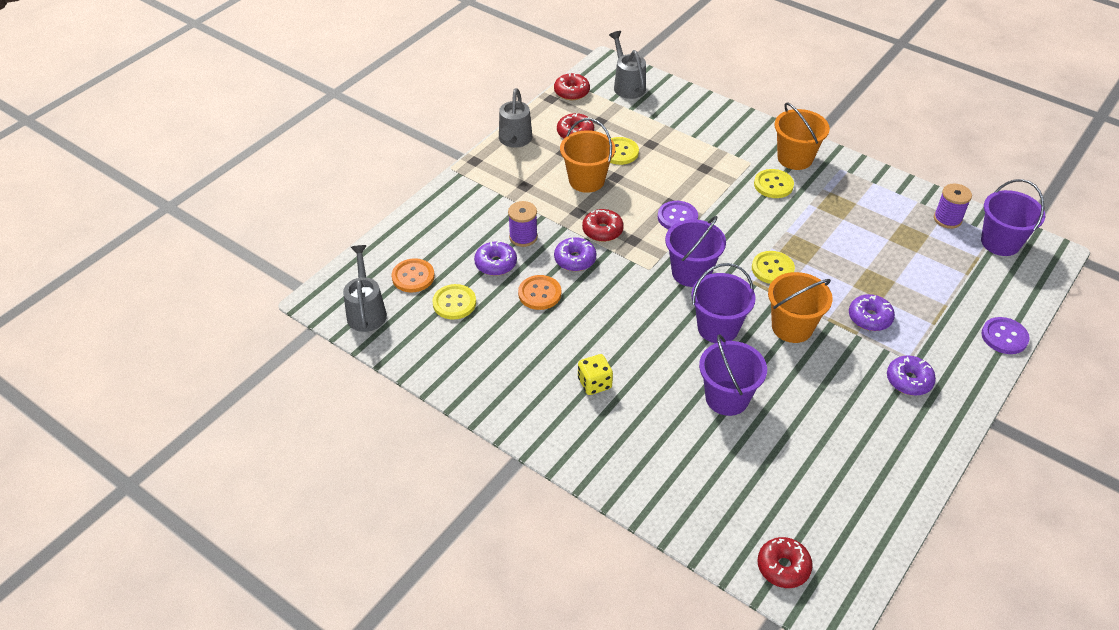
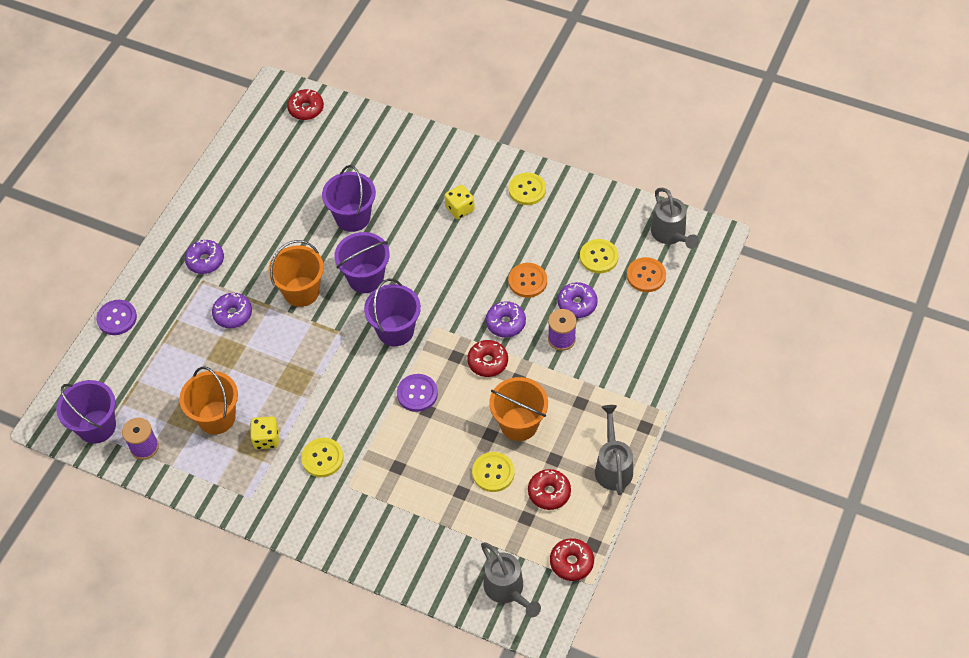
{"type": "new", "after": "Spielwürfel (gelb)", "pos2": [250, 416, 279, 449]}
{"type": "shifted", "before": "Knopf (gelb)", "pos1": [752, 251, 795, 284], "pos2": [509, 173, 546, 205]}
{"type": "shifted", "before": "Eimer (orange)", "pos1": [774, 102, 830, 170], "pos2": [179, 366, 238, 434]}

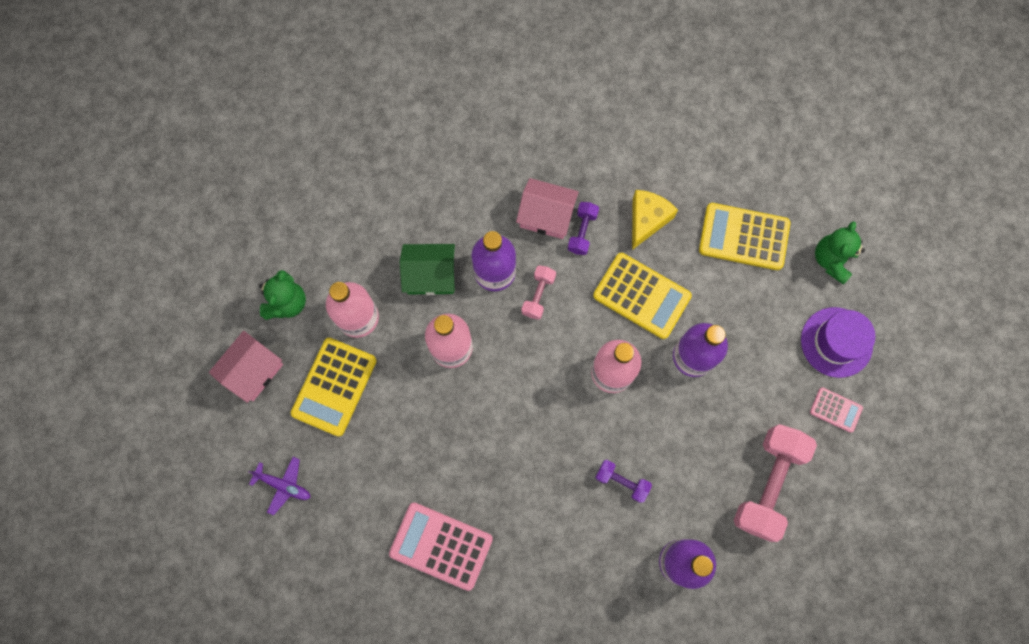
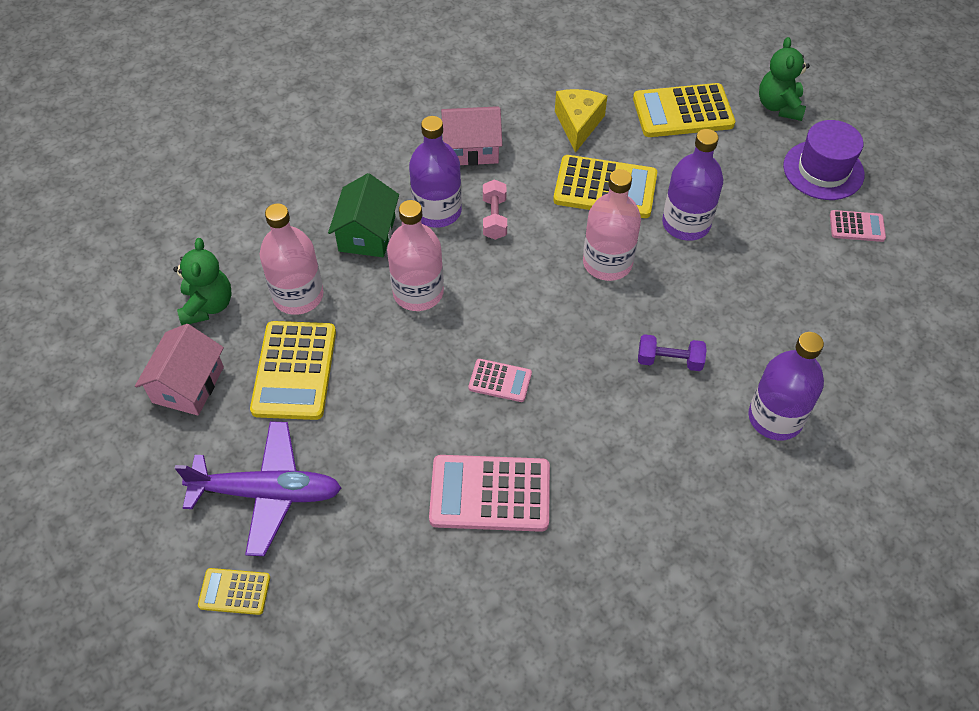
{"type": "gone", "before": "Hantel (lila)", "pos1": [567, 202, 599, 255]}
{"type": "gone", "before": "Hantel (rosa)", "pos1": [734, 424, 817, 542]}
{"type": "new", "after": "Taschenrechner (gelb)", "pos2": [198, 568, 270, 615]}
{"type": "new", "after": "Taschenrechner (rosa)", "pos2": [468, 359, 532, 402]}
{"type": "rotated", "before": "Haus (grün)", "pos1": [400, 244, 455, 295], "pos2": [328, 173, 399, 257], "turn": -60}
{"type": "scaled", "before": "Flugzeug (lila)", "pos1": [248, 457, 311, 515], "pos2": [175, 421, 342, 556], "scale": 1.85}

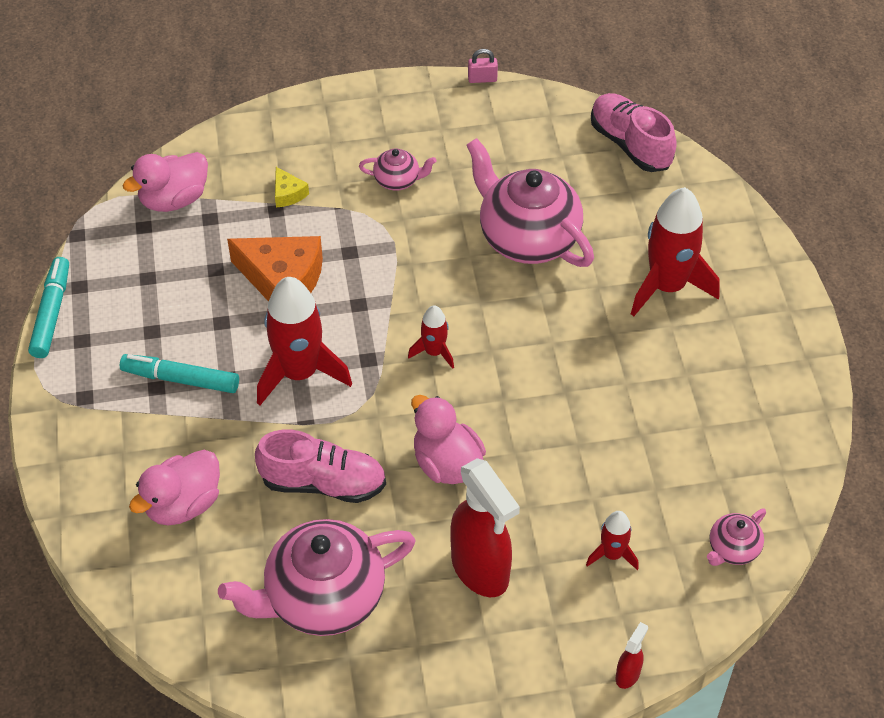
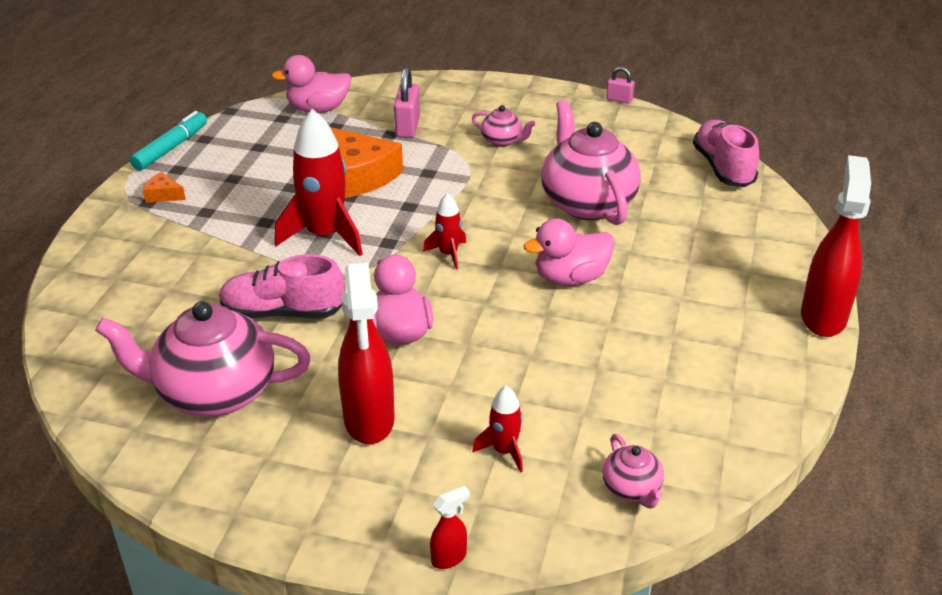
{"type": "gone", "before": "Filzstift (türkis)", "pos1": [120, 354, 239, 393]}
{"type": "gone", "before": "Rakete (rot)", "pos1": [631, 187, 720, 316]}
{"type": "new", "after": "Käse (orange)", "pos2": [143, 172, 186, 203]}
{"type": "new", "after": "Sprühflasche (rot)", "pos2": [801, 155, 871, 337]}
{"type": "shifted", "before": "Ente (rosa)", "pos1": [129, 450, 220, 525], "pos2": [524, 218, 615, 286]}
{"type": "swapped", "before": "Käse (gelb)", "after": "Vorhängeschloss (rosa)", "pos1": [275, 167, 309, 207], "pos2": [394, 67, 420, 138]}
{"type": "rotated", "before": "Schuh (rosa)", "pos1": [255, 430, 386, 503], "pos2": [219, 254, 345, 318], "turn": 150}
{"type": "rotated", "before": "Teekanne (rosa)", "pos1": [707, 508, 766, 566], "pos2": [602, 434, 664, 508], "turn": -90}

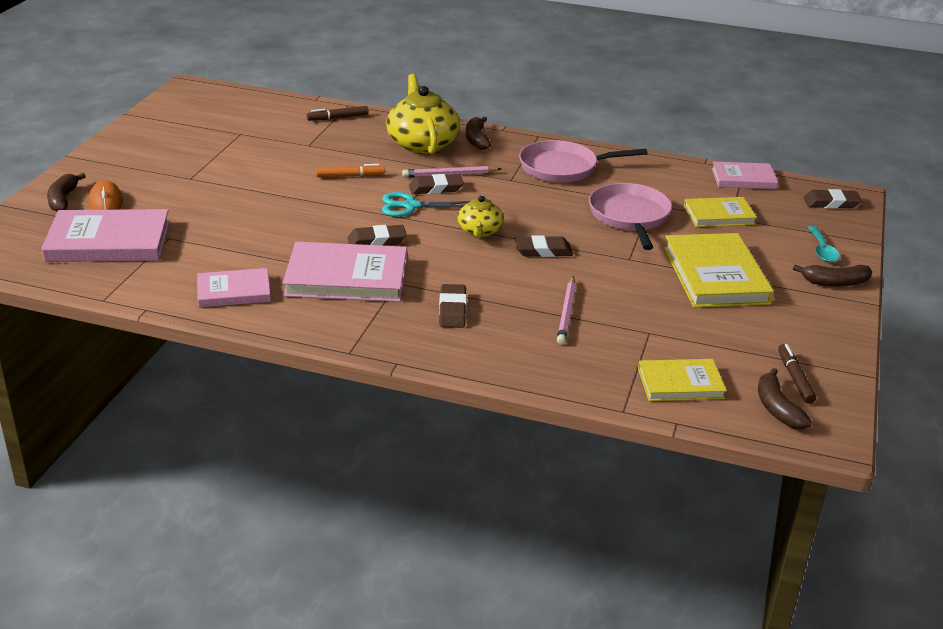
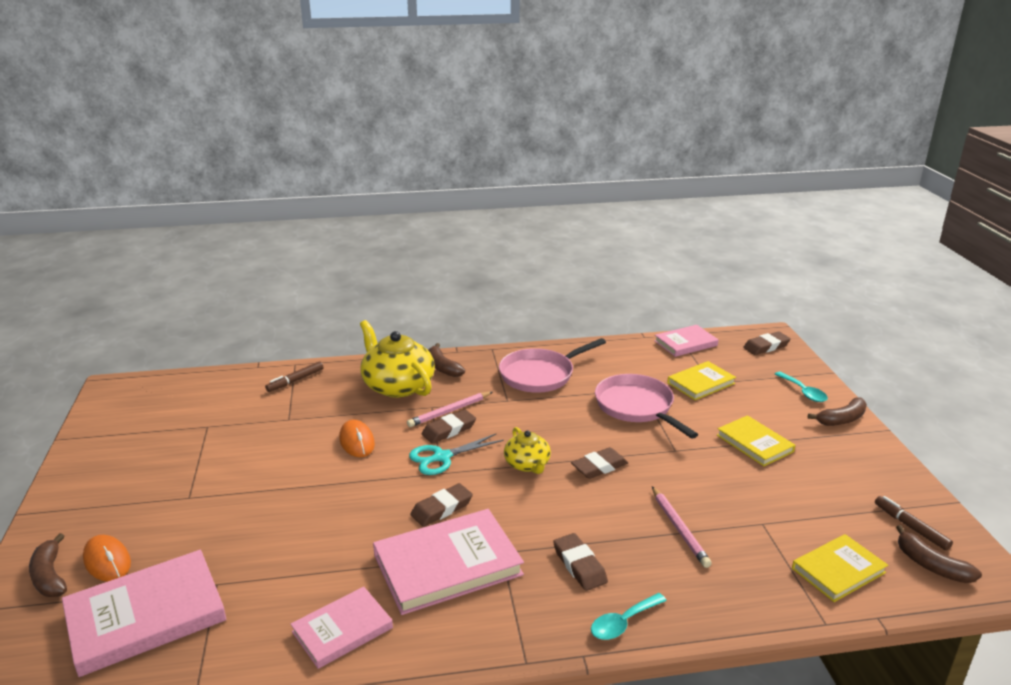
{"type": "new", "after": "Löffel (türkis)", "pos2": [591, 593, 667, 640]}
{"type": "swapped", "before": "Filzstift (orange)", "after": "Computermaus (orange)", "pos1": [316, 164, 385, 177], "pos2": [339, 420, 375, 457]}
{"type": "scaled", "before": "Buch (gelb)", "pos1": [664, 233, 774, 308], "pos2": [717, 415, 795, 466], "scale": 0.6}

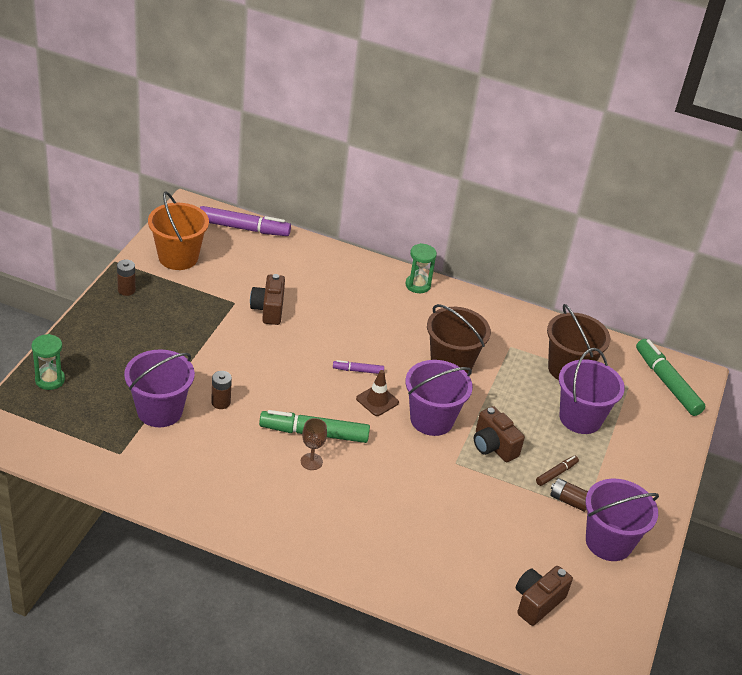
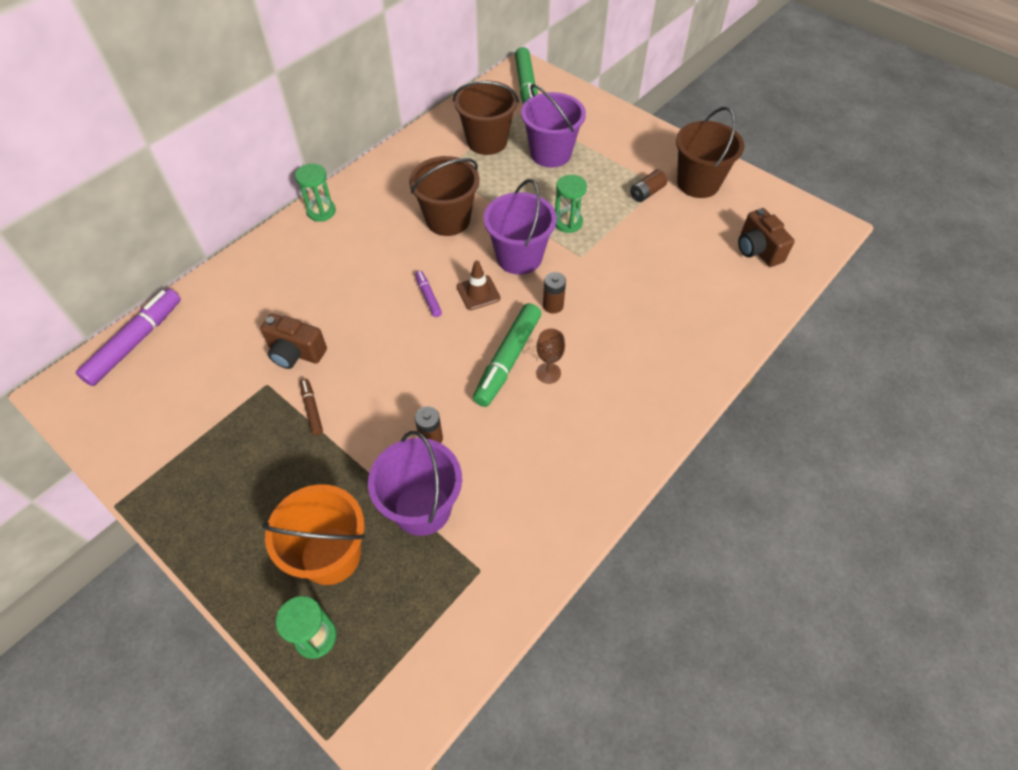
{"type": "shifted", "before": "Batterie (braun)", "pos1": [117, 259, 136, 296], "pos2": [543, 272, 566, 314]}
{"type": "shifted", "before": "Eimer (orange)", "pos1": [148, 192, 209, 270], "pos2": [262, 484, 365, 585]}
{"type": "shifted", "before": "Filzstift (braun)", "pos1": [536, 455, 579, 486], "pos2": [300, 379, 323, 435]}
{"type": "swapped", "before": "Kamera (braun)", "after": "Sanduhr (grün)", "pos1": [474, 406, 525, 462], "pos2": [555, 175, 587, 233]}
{"type": "repainted", "before": "Eimer (lila)", "after": "Eimer (braun)", "pos1": [585, 479, 659, 561], "pos2": [676, 107, 744, 198]}
{"type": "rotated", "before": "Filzstift (lila)", "pos1": [333, 360, 384, 374], "pos2": [415, 271, 442, 317], "turn": 135}
{"type": "rotated", "before": "Filzstift (grün)", "pos1": [636, 339, 705, 416], "pos2": [515, 47, 538, 104], "turn": -90}

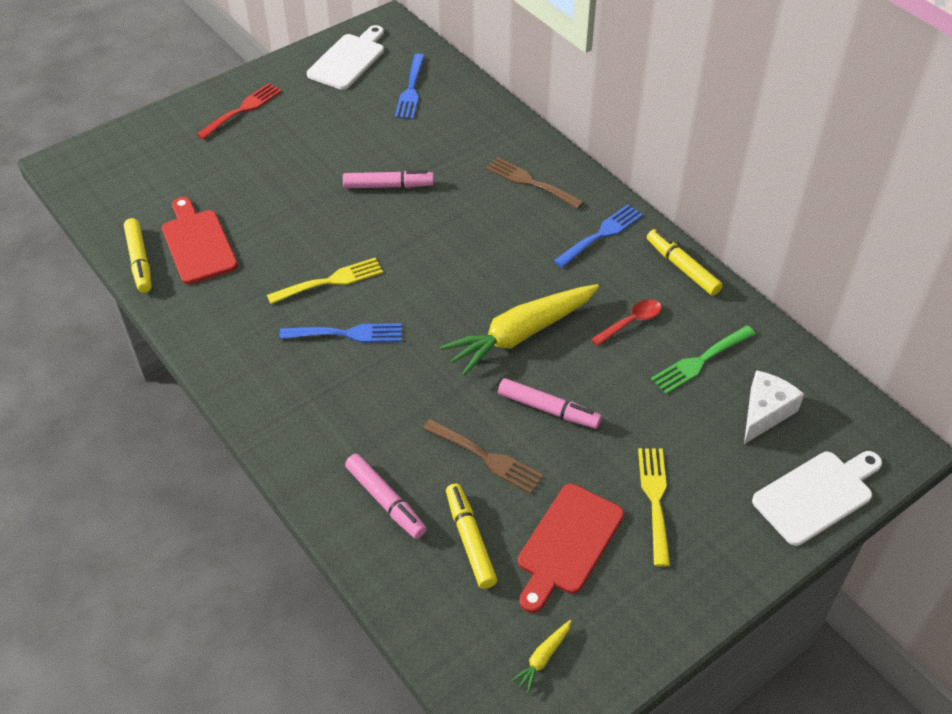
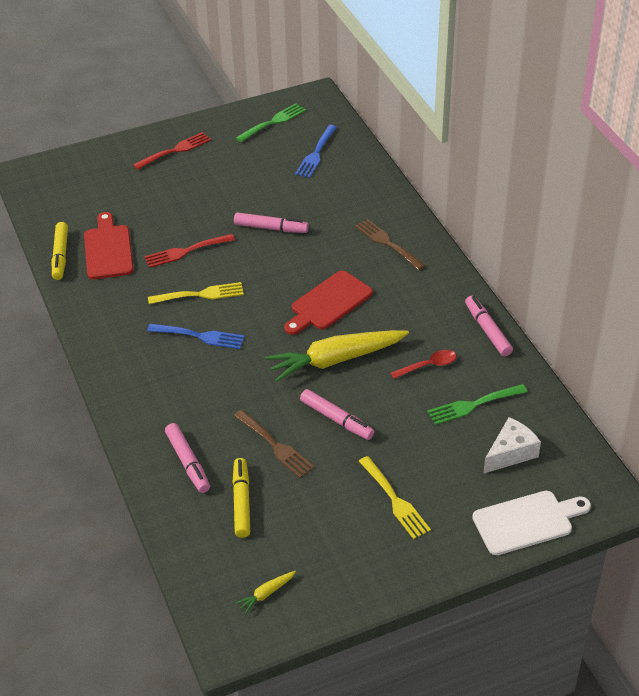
{"type": "gone", "before": "Gabel (blau)", "pos1": [554, 204, 643, 268]}
{"type": "new", "after": "Gabel (rot)", "pos2": [144, 234, 235, 268]}
{"type": "shifted", "before": "Schneidebrett (rot)", "pos1": [518, 484, 624, 613], "pos2": [284, 271, 373, 335]}
{"type": "swapped", "before": "Schneidebrett (weiß)", "after": "Gabel (grün)", "pos1": [307, 25, 384, 90], "pos2": [236, 103, 306, 142]}
{"type": "repainted", "before": "Filzstift (gelb)", "after": "Filzstift (rosa)", "pos1": [647, 229, 723, 296], "pos2": [465, 296, 513, 357]}
{"type": "rotated", "before": "Gabel (gelb)", "pos1": [638, 448, 670, 566], "pos2": [359, 456, 431, 539], "turn": 135}

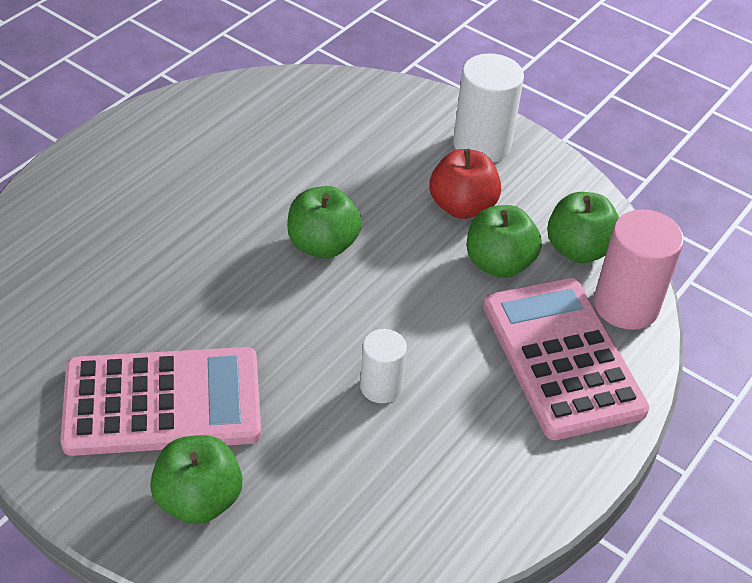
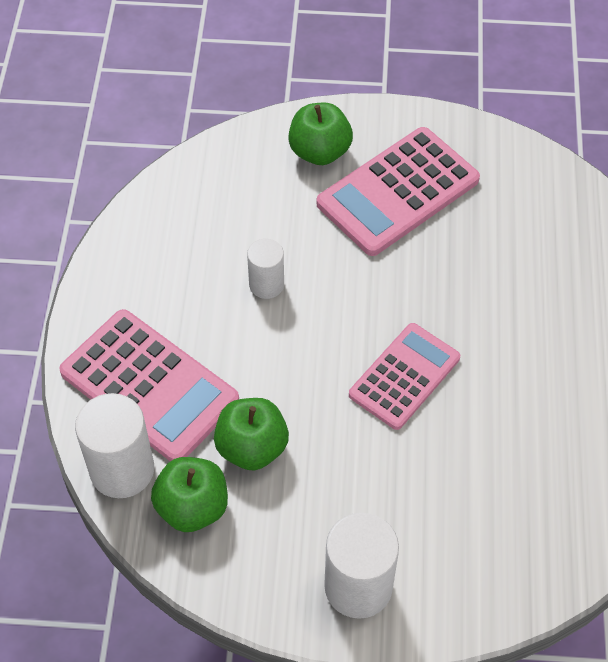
{"type": "gone", "before": "Apfel (rot)", "pos1": [429, 149, 501, 219]}
{"type": "swapped", "before": "Apfel (grün)", "after": "Taschenrechner (rosa)", "pos1": [287, 186, 362, 259], "pos2": [349, 323, 460, 430]}
{"type": "repainted", "before": "Vollzylinder (rosa)", "after": "Vollzylinder (weiß)", "pos1": [594, 209, 684, 330], "pos2": [75, 393, 154, 498]}

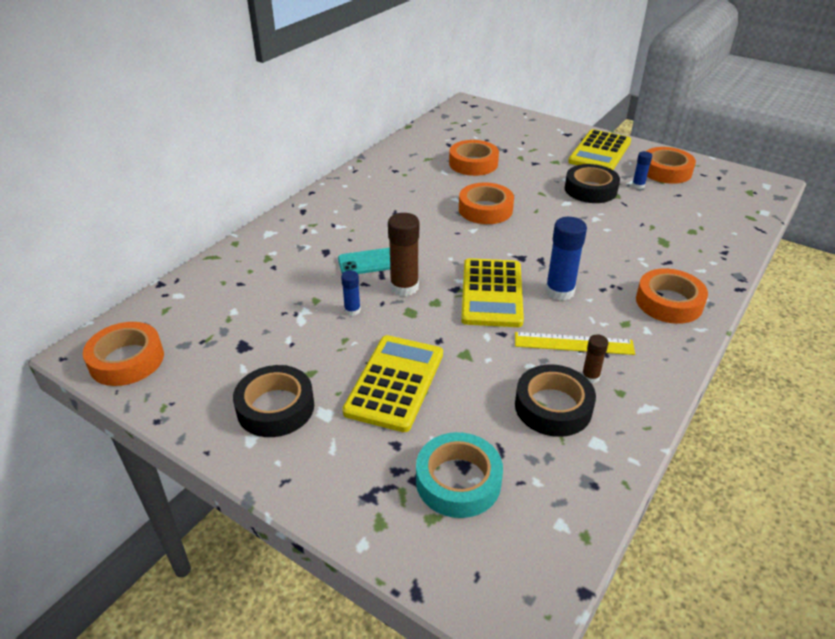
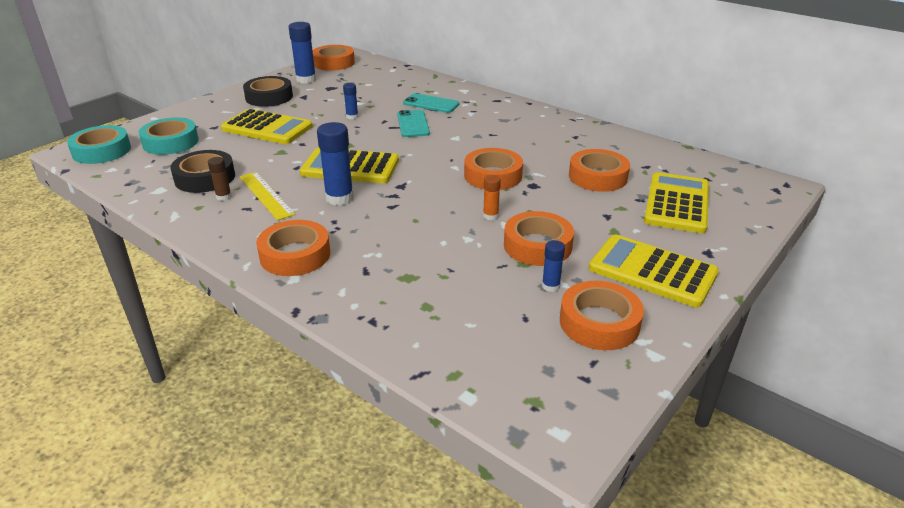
{"type": "gone", "before": "Klebestift (braun)", "pos1": [388, 213, 419, 296]}
{"type": "new", "after": "Klebeband (türkis)", "pos2": [67, 125, 131, 164]}
{"type": "new", "after": "Klebestift (blau)", "pos2": [289, 22, 316, 83]}
{"type": "new", "after": "Handy (türkis)", "pos2": [403, 93, 460, 113]}
{"type": "new", "after": "Klebestift (orange)", "pos2": [483, 175, 501, 220]}
{"type": "new", "after": "Taschenrechner (gelb)", "pos2": [644, 172, 709, 233]}
{"type": "repainted", "before": "Klebeband (schwarz)", "after": "Klebeband (orange)", "pos1": [565, 164, 620, 203], "pos2": [504, 211, 574, 266]}
{"type": "rotated", "before": "Lineal (gelb)", "pos1": [515, 332, 635, 355], "pos2": [239, 172, 296, 221], "turn": -45}

